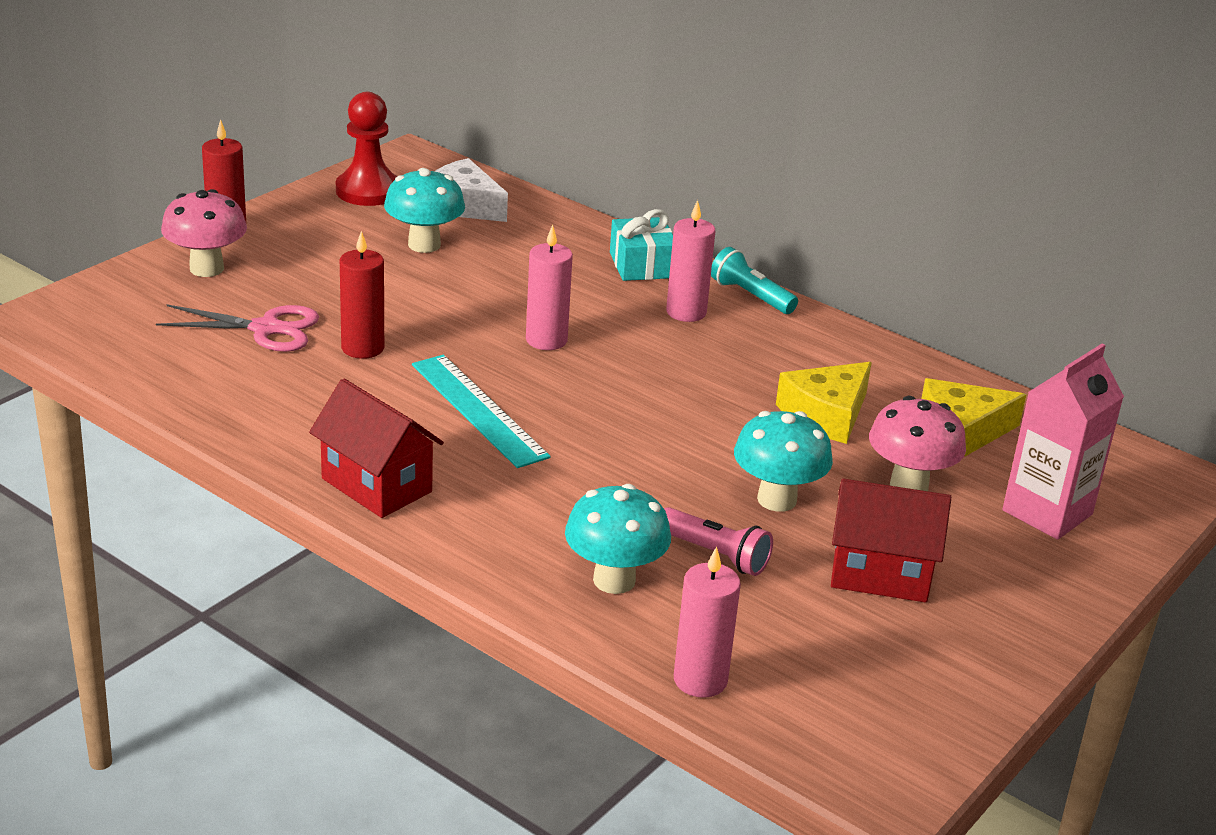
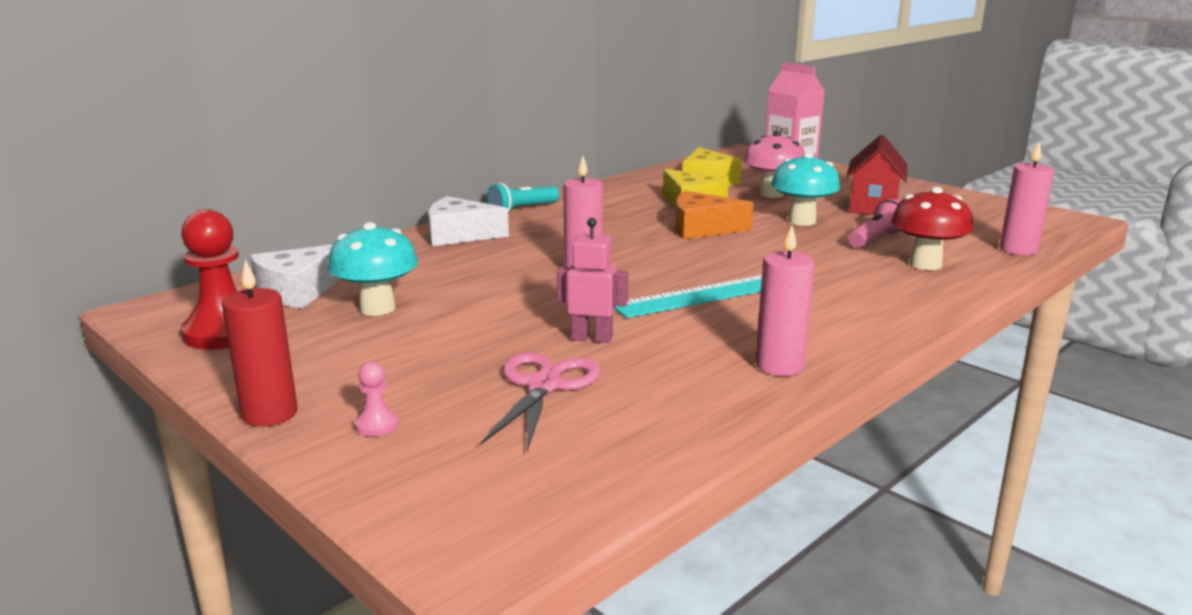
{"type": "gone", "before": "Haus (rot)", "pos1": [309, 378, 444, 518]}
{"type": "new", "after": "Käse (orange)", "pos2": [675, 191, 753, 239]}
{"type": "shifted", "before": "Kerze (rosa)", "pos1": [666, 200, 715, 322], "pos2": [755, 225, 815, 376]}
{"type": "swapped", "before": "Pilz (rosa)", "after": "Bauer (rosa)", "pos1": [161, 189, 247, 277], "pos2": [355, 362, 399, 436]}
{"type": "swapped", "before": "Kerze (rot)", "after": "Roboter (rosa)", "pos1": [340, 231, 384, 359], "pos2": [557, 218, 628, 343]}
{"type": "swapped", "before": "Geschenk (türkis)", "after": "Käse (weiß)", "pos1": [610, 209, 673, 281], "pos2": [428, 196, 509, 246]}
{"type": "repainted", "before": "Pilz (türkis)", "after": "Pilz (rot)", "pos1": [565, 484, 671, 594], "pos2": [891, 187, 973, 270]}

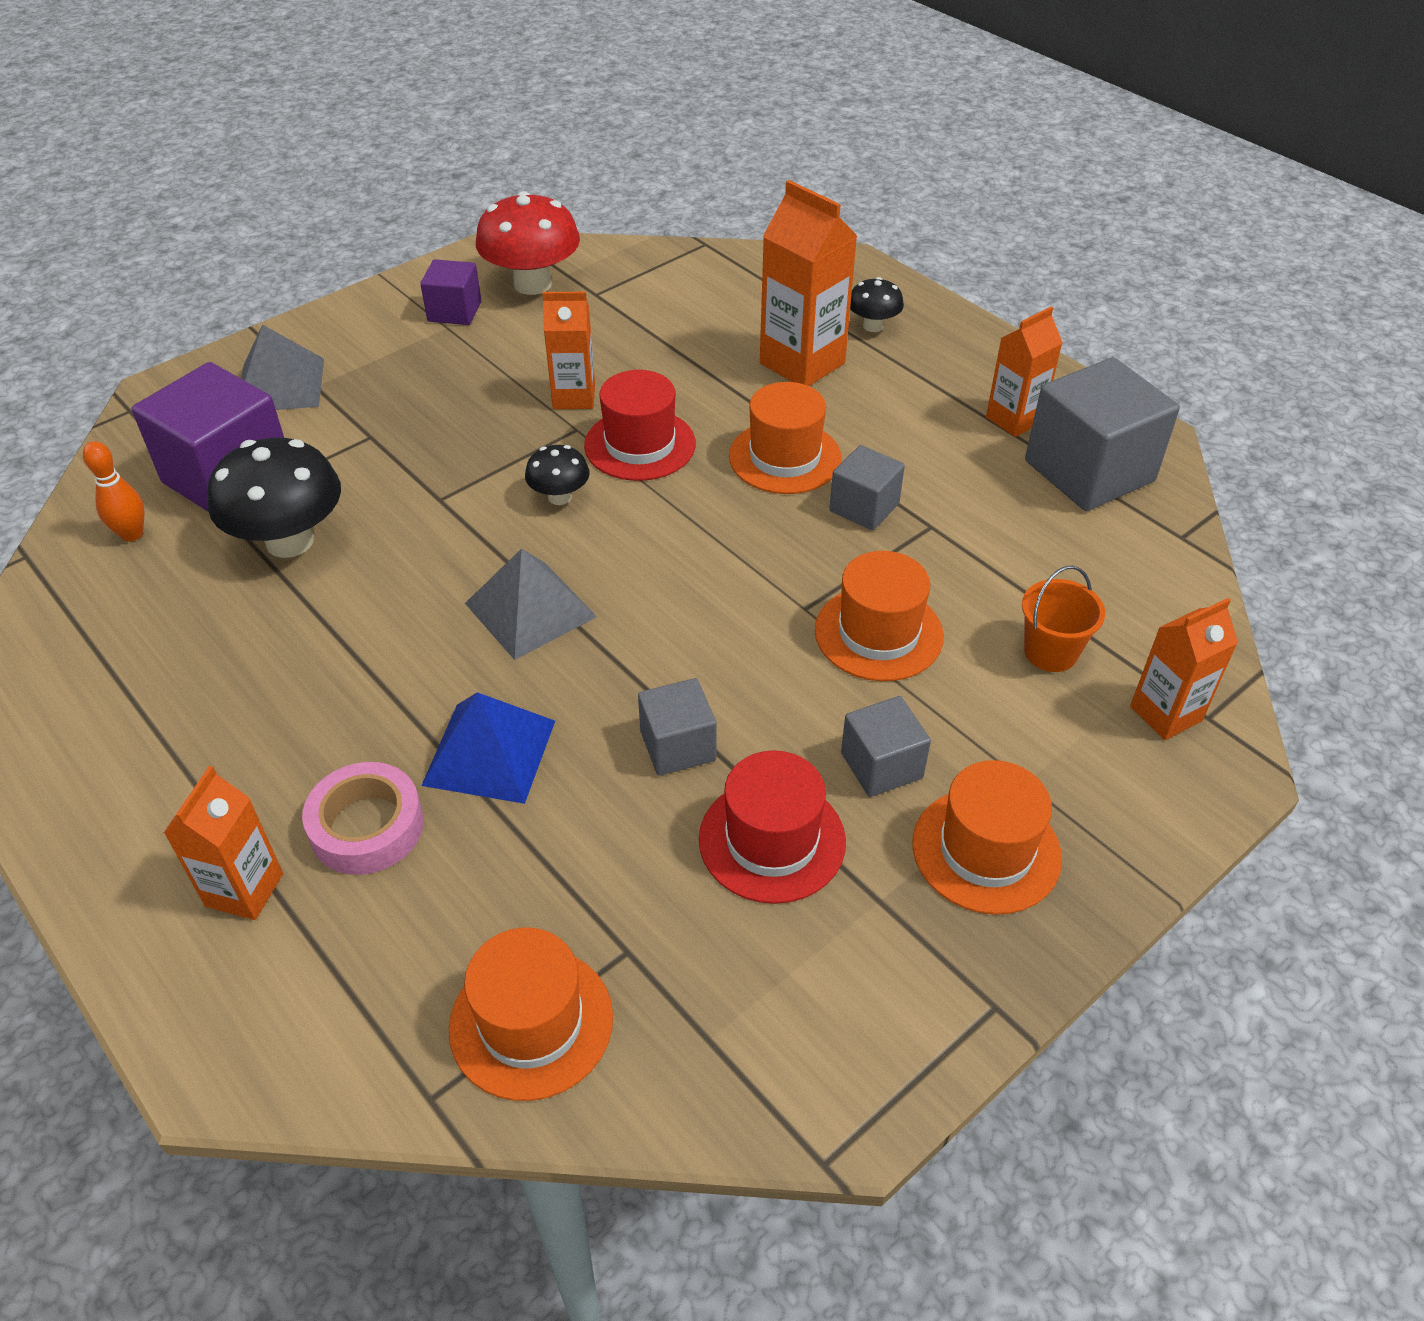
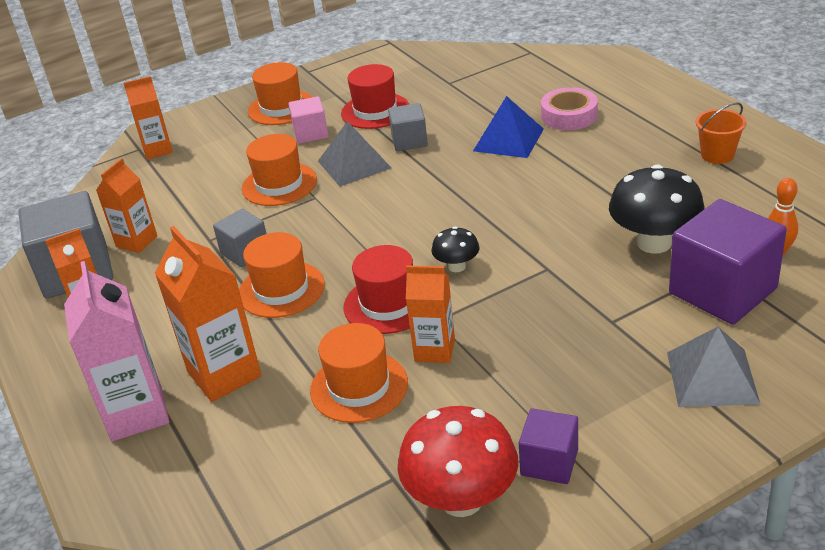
{"type": "shifted", "before": "Getränkekarton (orange)", "pos1": [164, 766, 283, 920], "pos2": [96, 158, 157, 253]}
{"type": "shifted", "before": "Hut (orange)", "pos1": [449, 928, 613, 1101], "pos2": [310, 323, 408, 423]}
{"type": "shifted", "before": "Pyramide (grau)", "pos1": [465, 548, 597, 660], "pos2": [318, 121, 391, 187]}
{"type": "shifted", "before": "Eimer (orange)", "pos1": [1022, 566, 1105, 672], "pos2": [696, 102, 747, 164]}
{"type": "swapped", "before": "Pilz (schwarz)", "after": "Getränkekarton (rosa)", "pos1": [850, 277, 904, 332], "pos2": [64, 261, 169, 441]}
{"type": "repainted", "before": "Kubus (grau)", "after": "Kubus (rosa)", "pos1": [841, 696, 931, 797], "pos2": [289, 96, 328, 144]}

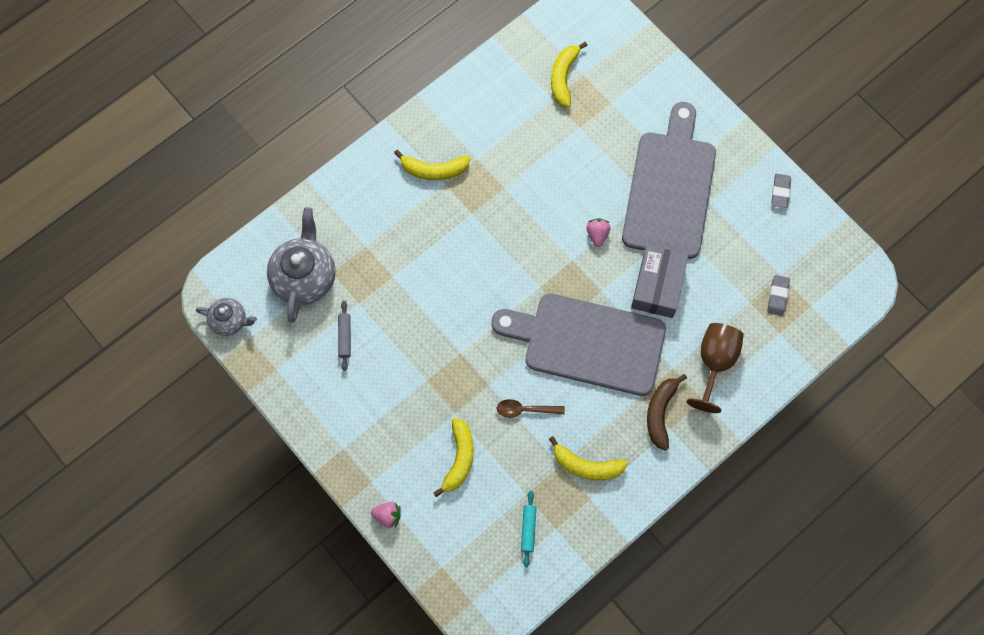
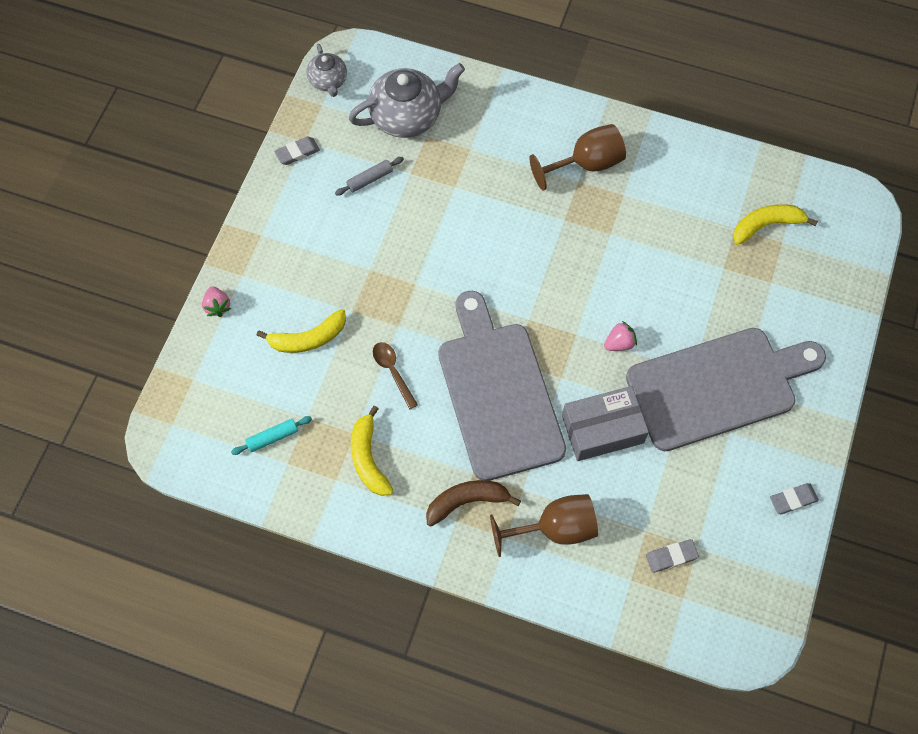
{"type": "new", "after": "Radiergummi (grau)", "pos2": [274, 137, 320, 165]}
{"type": "swapped", "before": "Banane (gelb)", "after": "Kelch (braun)", "pos1": [394, 150, 470, 180], "pos2": [530, 124, 626, 191]}

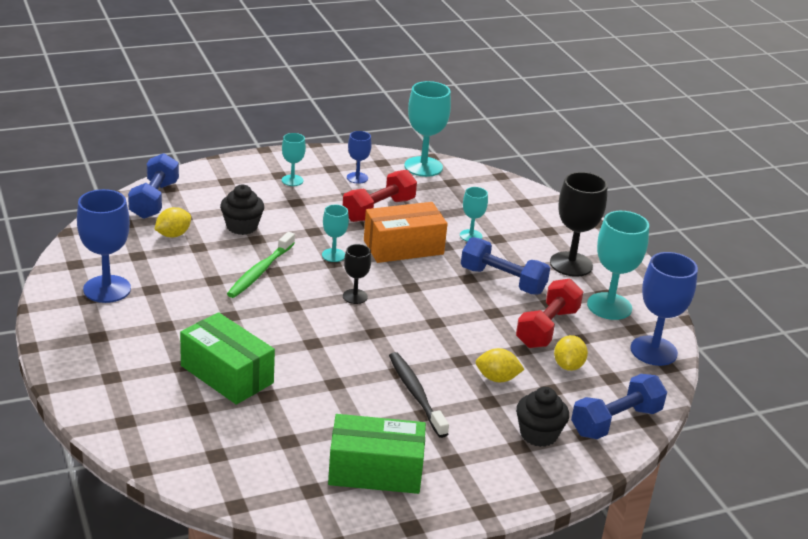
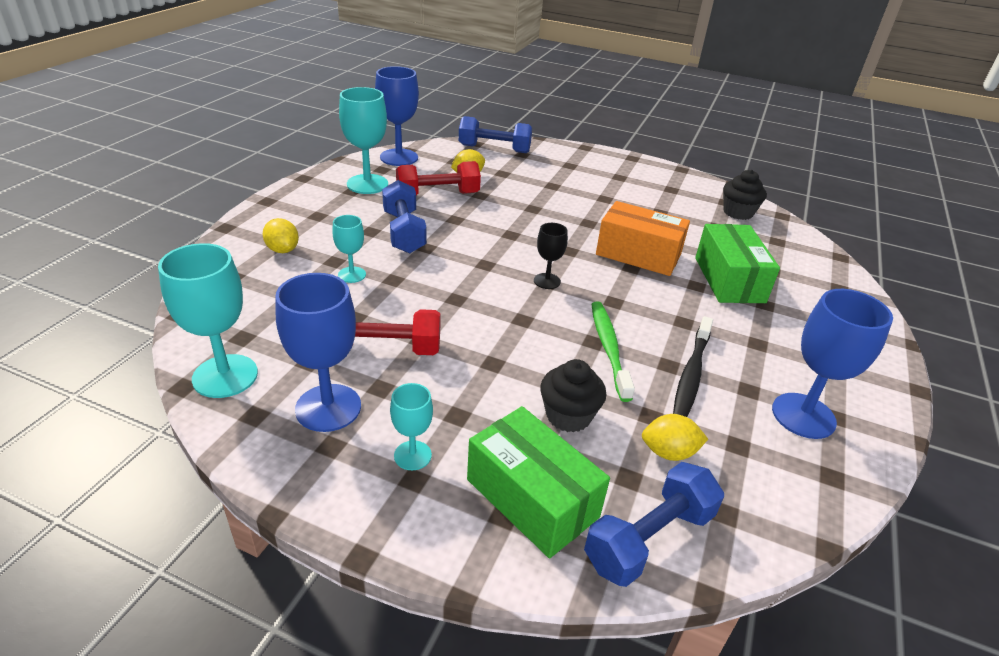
{"type": "gone", "before": "Kelch (türkis)", "pos1": [322, 205, 349, 262]}
{"type": "gone", "before": "Kelch (schwarz)", "pos1": [550, 172, 608, 277]}
{"type": "shifted", "before": "Schachtel (grün)", "pos1": [328, 414, 426, 494], "pos2": [467, 406, 610, 558]}
{"type": "shifted", "before": "Schachtel (orange)", "pos1": [364, 202, 447, 263], "pos2": [596, 201, 690, 276]}
{"type": "shifted", "before": "Zahnbürste (schwarz)", "pos1": [389, 352, 449, 438], "pos2": [673, 316, 713, 417]}
{"type": "shifted", "before": "Zitrone (gelb)", "pos1": [476, 348, 524, 382], "pos2": [263, 218, 299, 253]}
{"type": "shifted", "before": "Muffin (schwarz)", "pos1": [516, 387, 569, 447], "pos2": [723, 170, 767, 220]}
{"type": "rotated", "before": "Zahnbürste (grün)", "pos1": [227, 232, 295, 298], "pos2": [591, 302, 635, 402], "turn": -75}
{"type": "scaled", "before": "Kelch (blau)", "pos1": [347, 131, 372, 184], "pos2": [275, 273, 361, 432], "scale": 1.83}

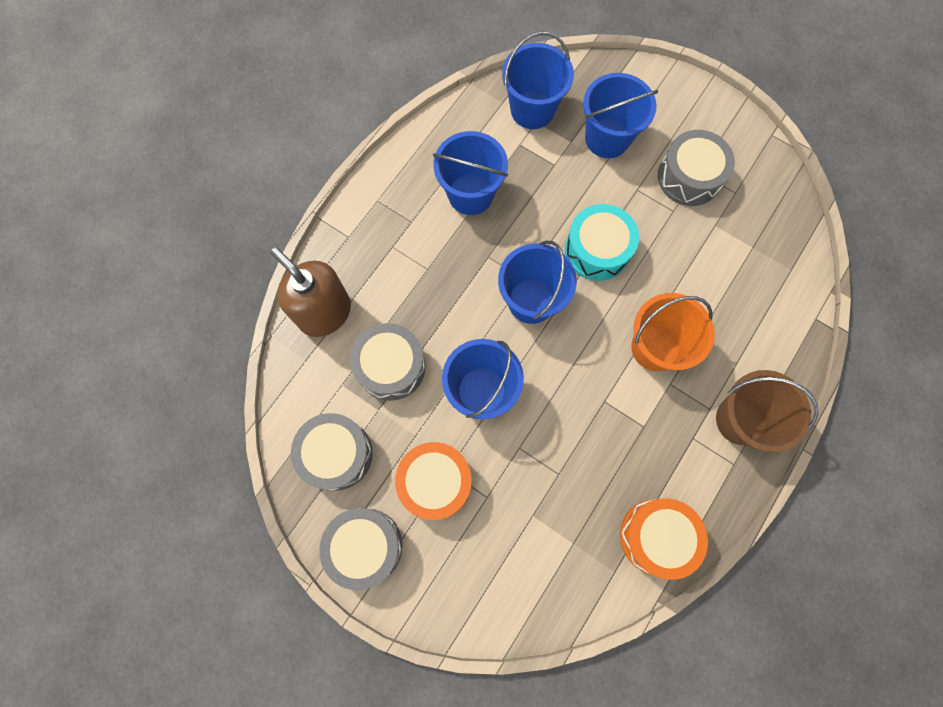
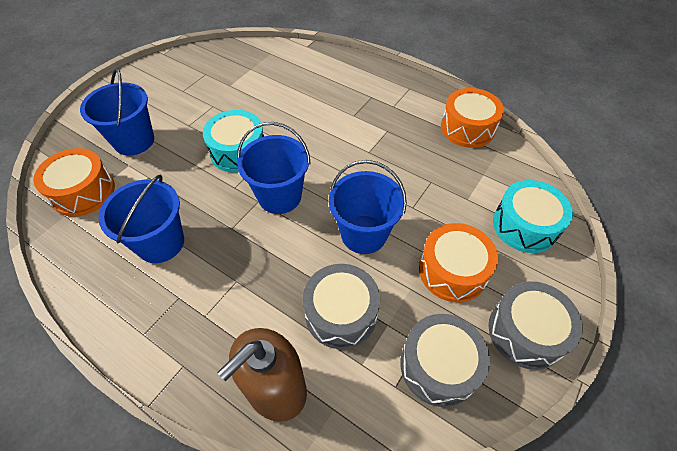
{"type": "gone", "before": "Eimer (orange)", "pos1": [631, 293, 715, 371]}
{"type": "gone", "before": "Trommel (grau)", "pos1": [658, 130, 735, 206]}
{"type": "gone", "before": "Eimer (braun)", "pos1": [716, 370, 818, 453]}
{"type": "new", "after": "Trommel (türkis)", "pos2": [493, 180, 573, 253]}
{"type": "swapped", "before": "Eimer (blau)", "after": "Trommel (orange)", "pos1": [502, 32, 574, 129], "pos2": [33, 148, 115, 217]}

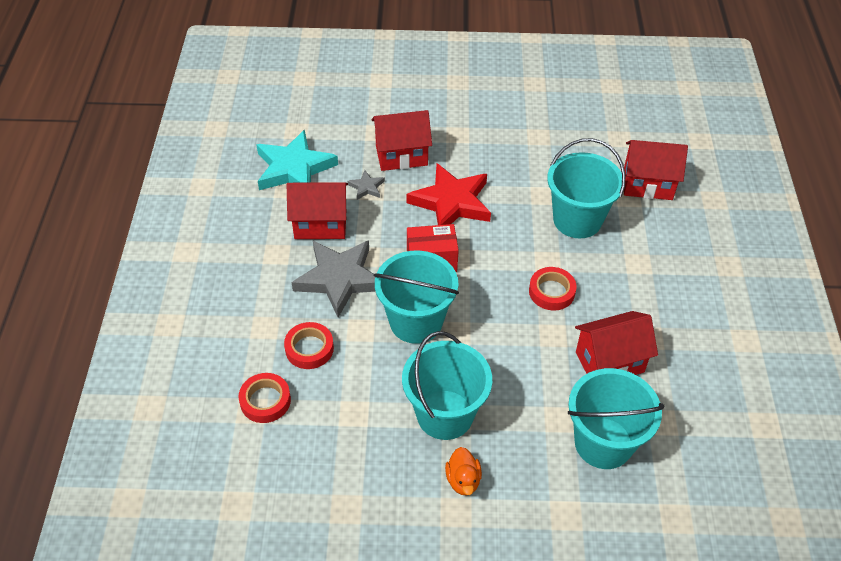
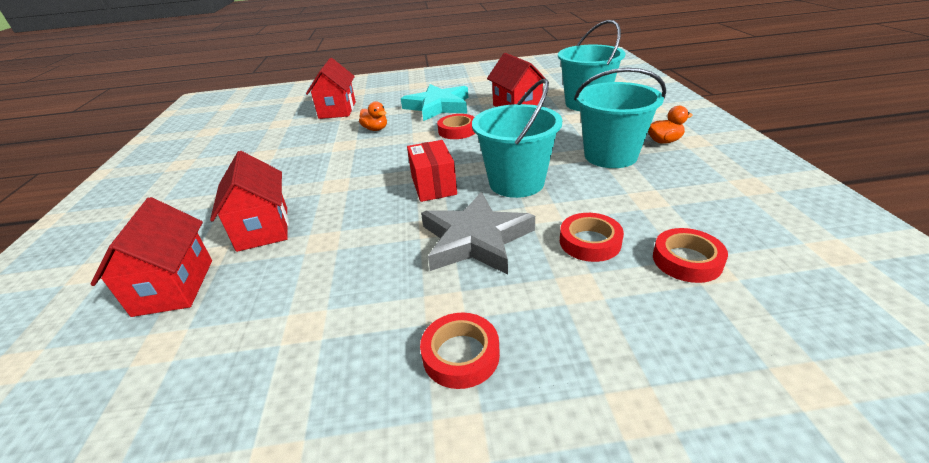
{"type": "gone", "before": "Stern (grau)", "pos1": [347, 170, 385, 200]}
{"type": "gone", "before": "Stern (rot)", "pos1": [407, 163, 491, 225]}
{"type": "new", "after": "Klebeband (rot)", "pos2": [420, 313, 500, 389]}
{"type": "shifted", "before": "Stern (türkis)", "pos1": [256, 130, 338, 190], "pos2": [401, 84, 468, 121]}
{"type": "shifted", "before": "Haus (rot)", "pos1": [287, 182, 348, 239], "pos2": [90, 197, 212, 317]}
{"type": "swapped", "before": "Eimer (türkis)", "after": "Ente (orange)", "pos1": [547, 138, 626, 238], "pos2": [359, 101, 387, 131]}

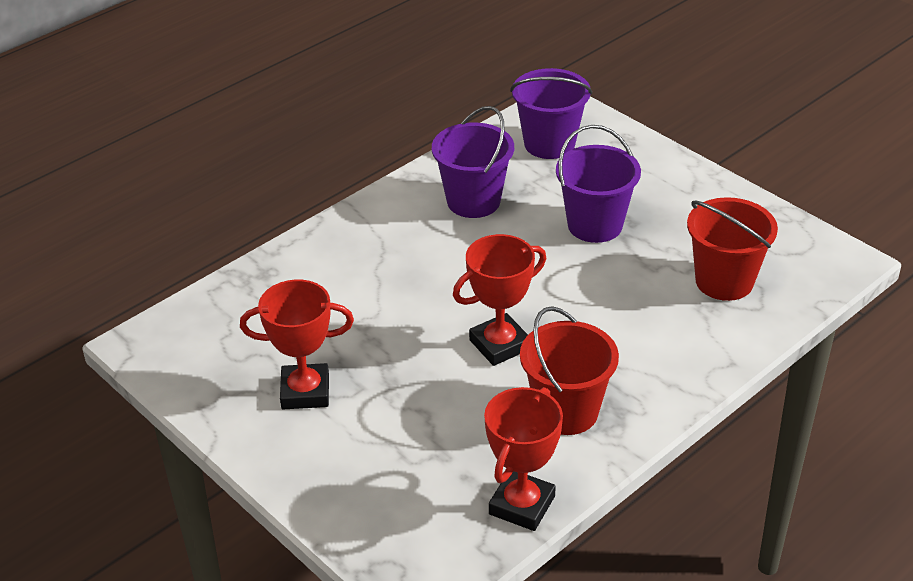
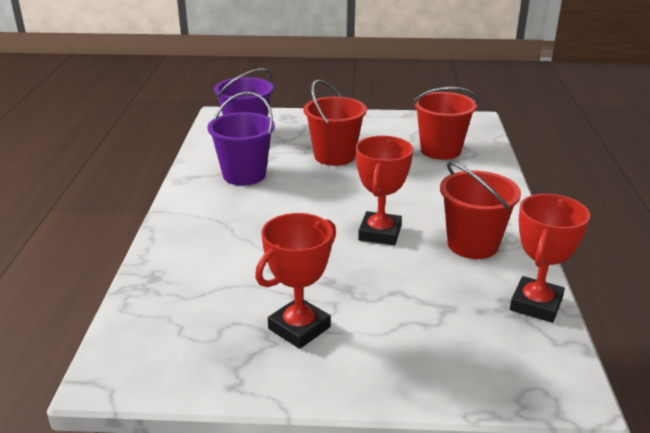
{"type": "repainted", "before": "Eimer (lila)", "after": "Eimer (rot)", "pos1": [556, 125, 641, 243], "pos2": [303, 80, 367, 166]}
{"type": "rotated", "before": "Pokal (rot)", "pos1": [484, 387, 563, 531], "pos2": [510, 194, 590, 323], "turn": 45}

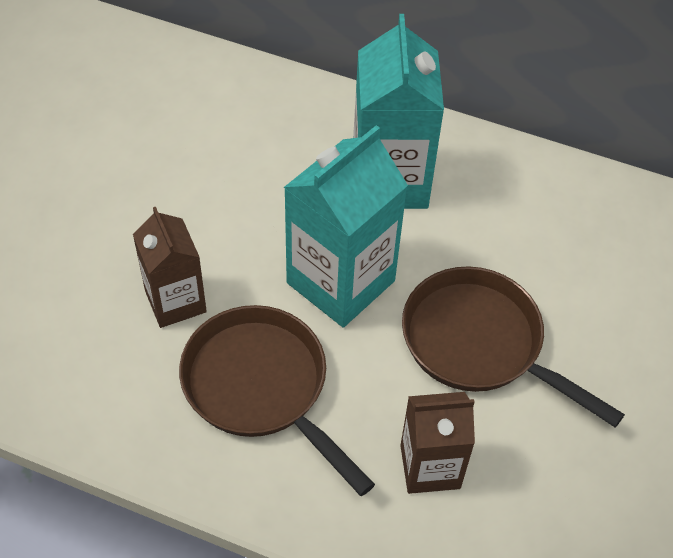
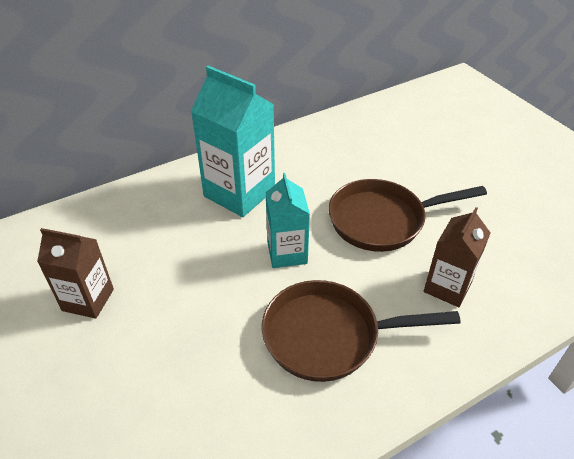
{"type": "shifted", "before": "Getränkekarton (braun)", "pos1": [133, 207, 207, 328], "pos2": [37, 228, 114, 319]}
{"type": "scaled", "before": "Getränkekarton (türkis)", "pos1": [284, 125, 408, 327], "pos2": [265, 173, 310, 268], "scale": 0.62}

